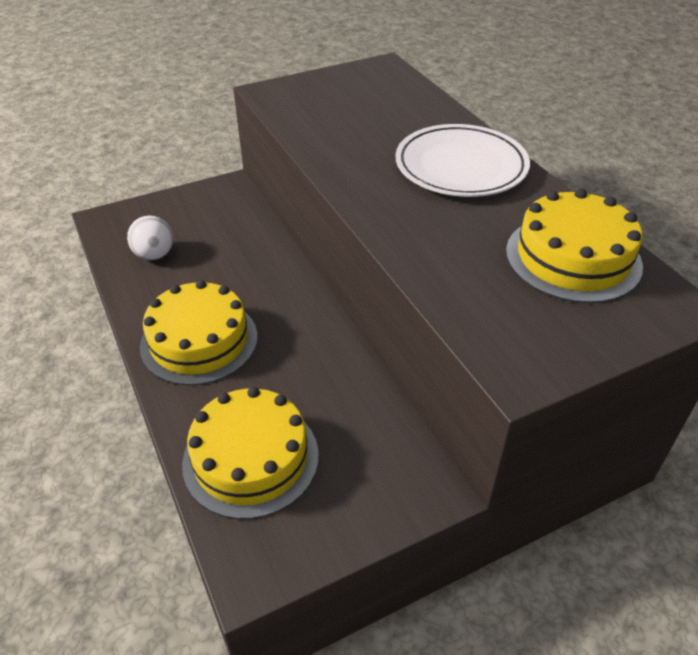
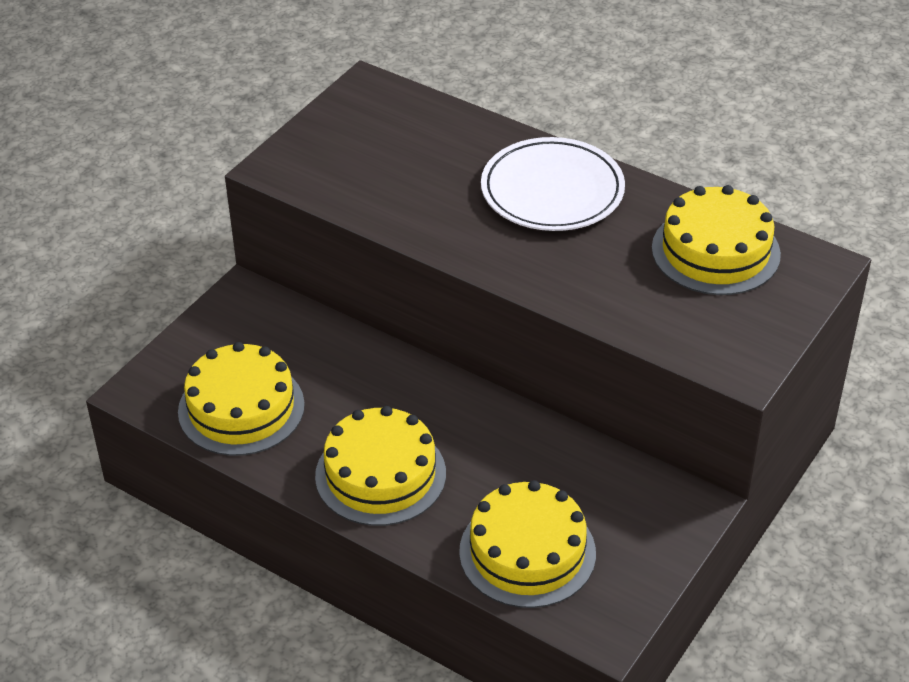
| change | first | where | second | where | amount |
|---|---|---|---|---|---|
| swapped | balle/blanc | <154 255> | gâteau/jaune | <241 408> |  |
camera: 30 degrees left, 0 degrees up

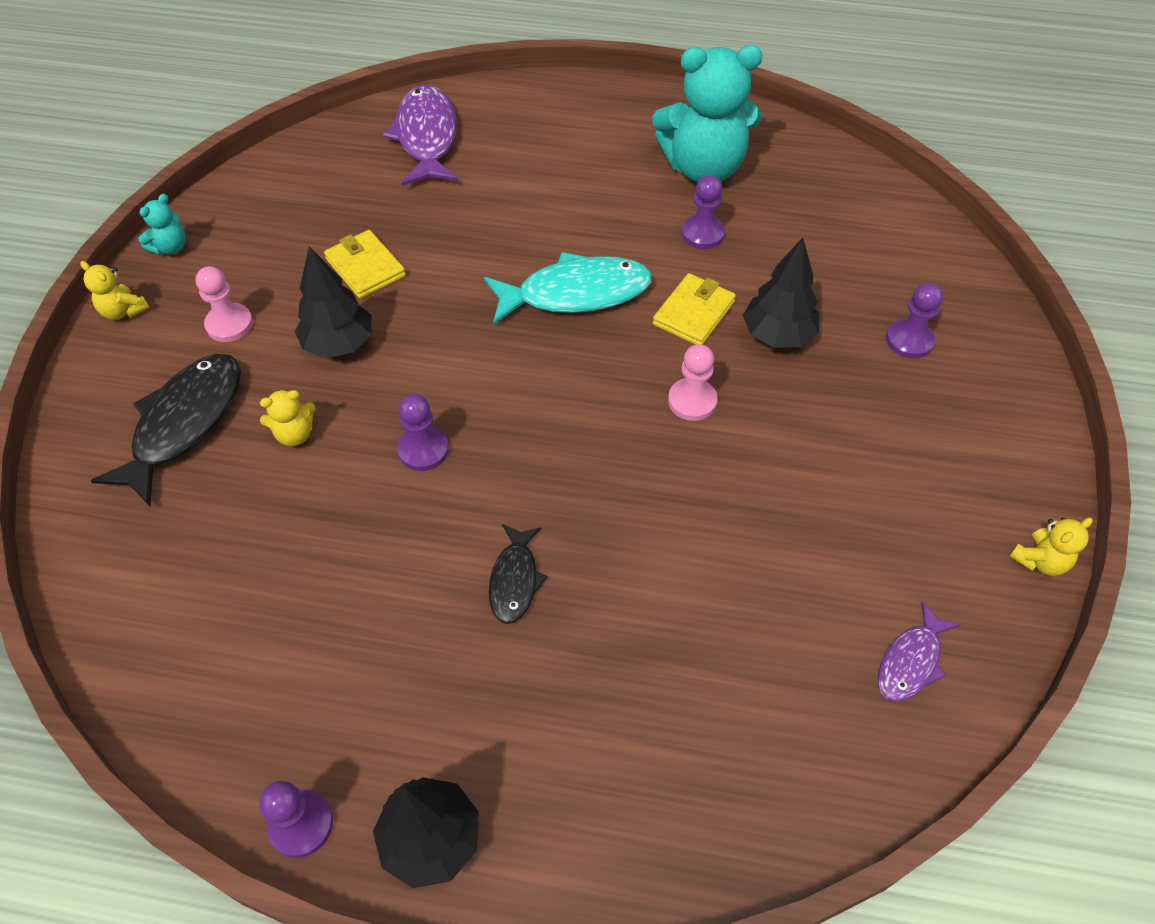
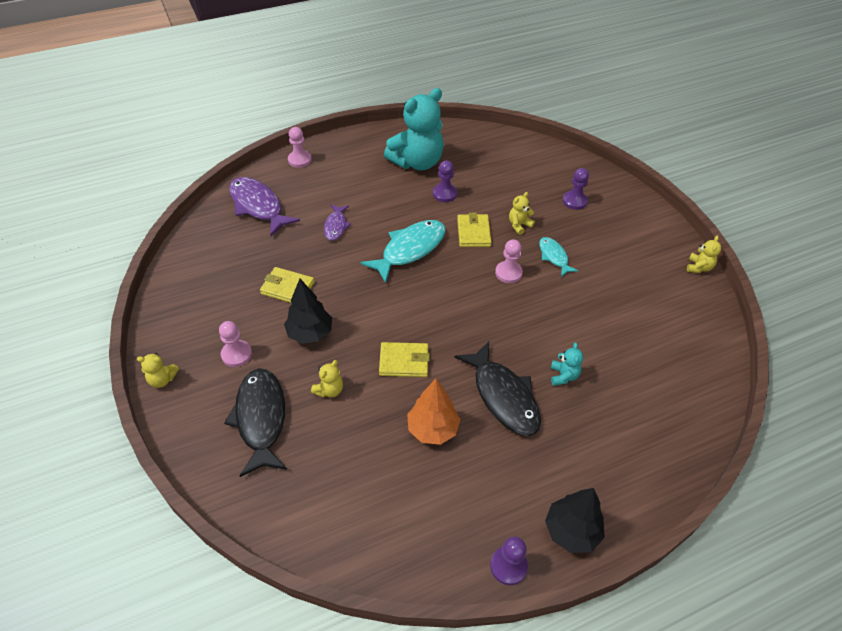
| change | first | where | second | where | amount |
|---|---|---|---|---|---|
| shifted | ours en peluche/turquoise | <171 247> |  | <563 376> |  |
| swapped | pion/violet | <423 450> | portefeuille/jaune | <404 361> |  |
| scaled | poisson/noir | <515 580> |  | <503 396> | x1.82 |
| swapped | arbre/noir | <777 335> | ours en peluche/jaune | <519 225> |  |
| shifted | poisson/violet | <911 661> |  | <336 226> |  |
| new |  |  | pion/rose | <299 160> |  |
| new |  |  | arbre/orange | <433 429> |  |
| new |  |  | poisson/turquoise | <554 256> |  |
camera: 35 degrees left, 5 degrees down

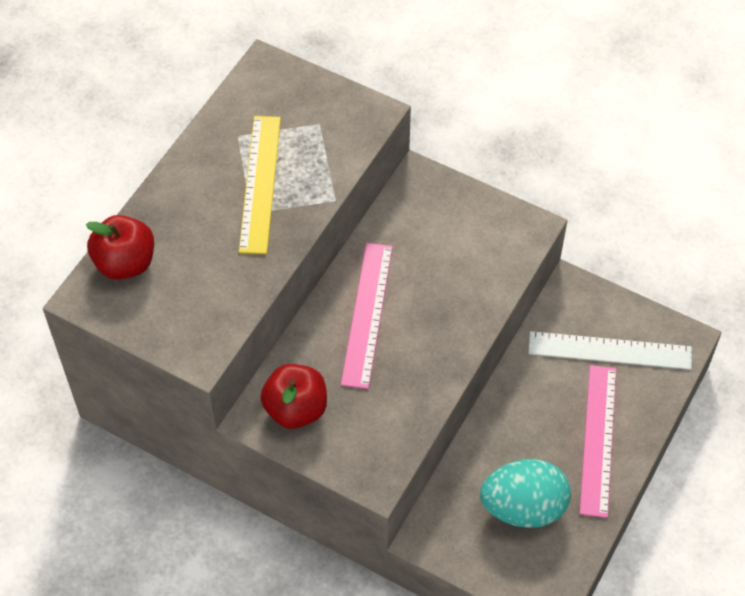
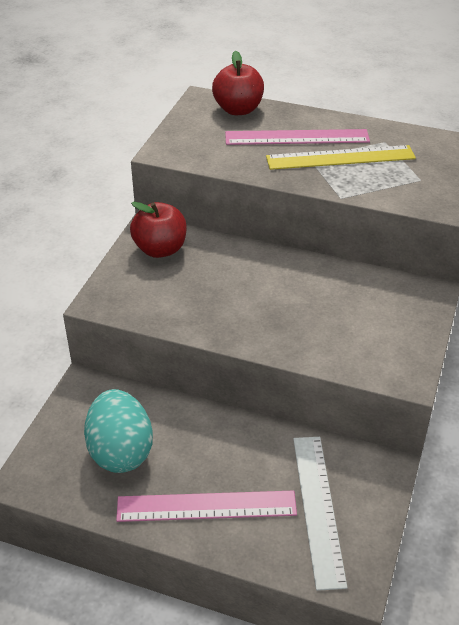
| change | first | where | second | where | amount |
|---|---|---|---|---|---|
| shifted | règle/rose | <367 314> |  | <297 137> |  |
camera: 80 degrees right, 15 degrees down

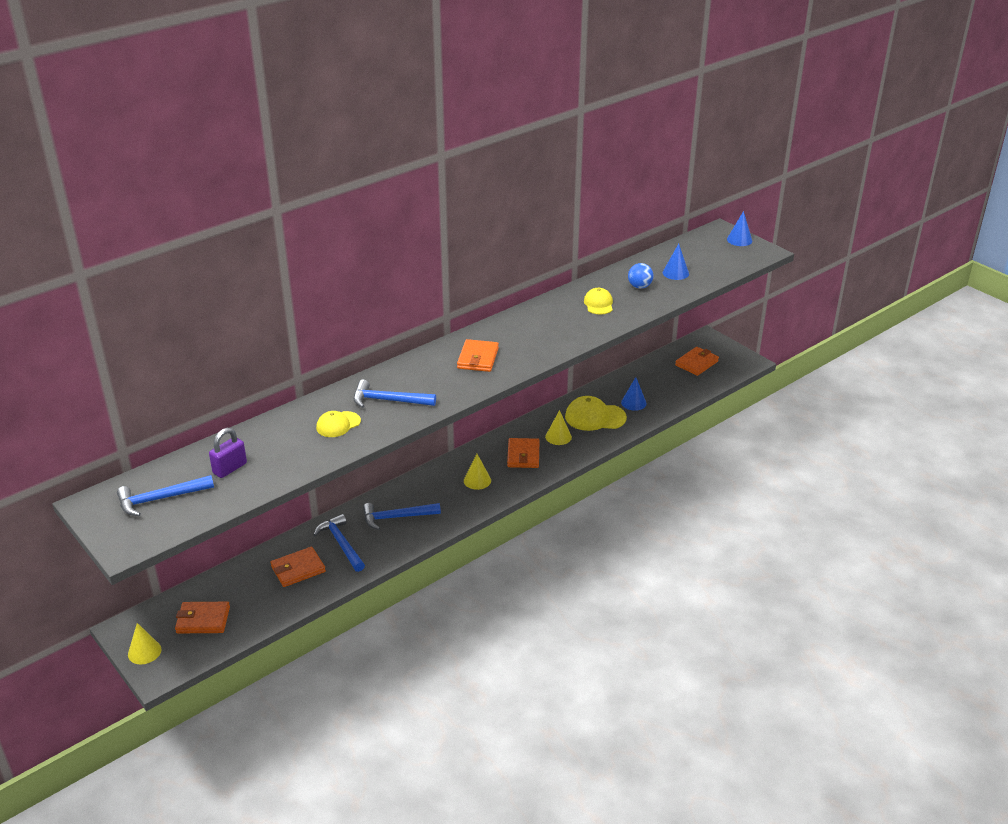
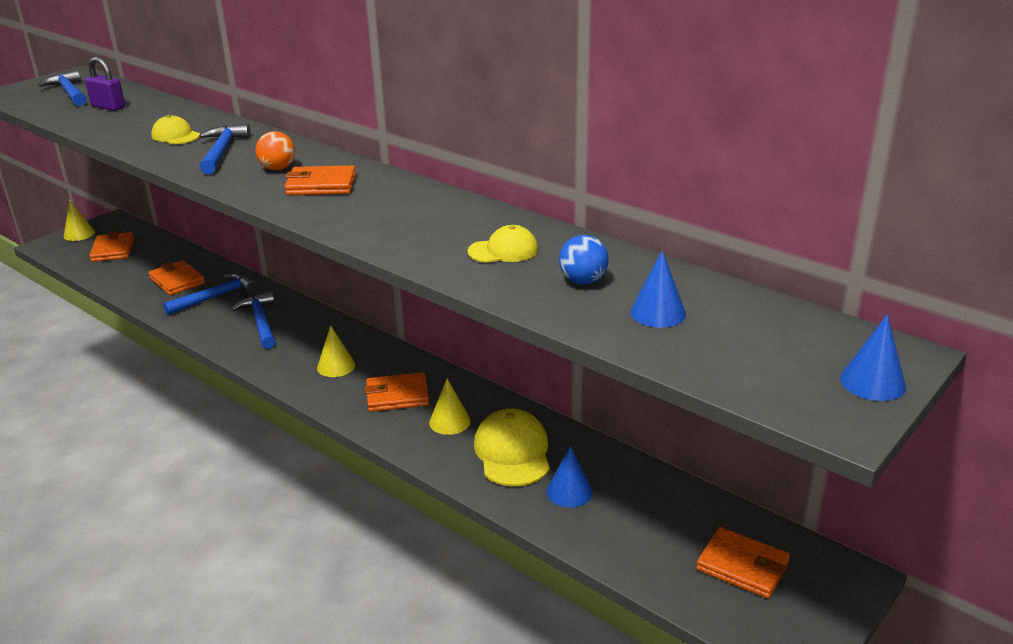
| change | first | where | second | where | amount |
|---|---|---|---|---|---|
| new |  |  | balle/orange | <278 168> |  |
camera: 80 degrees right, 5 degrees down

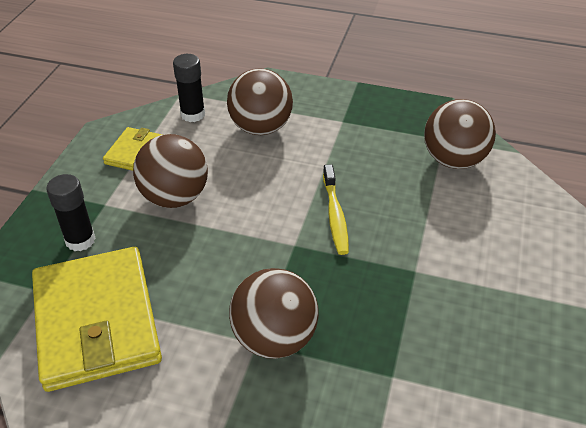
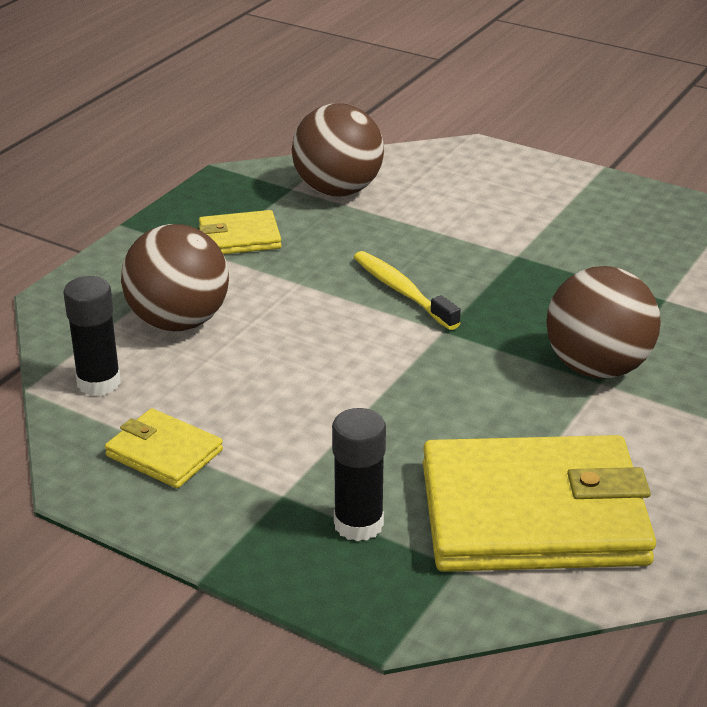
| change | first | where | second | where | amount |
|---|---|---|---|---|---|
| gone | balle/marron | <175 197> |  |  |  |
| rotated | brosse à dents/jaune | <335 216> |  | <402 291> | 135 degrees counterclockwise |
| new |  |  | portefeuille/jaune | <240 238> |  |
camera: 75 degrees left, 10 degrees down

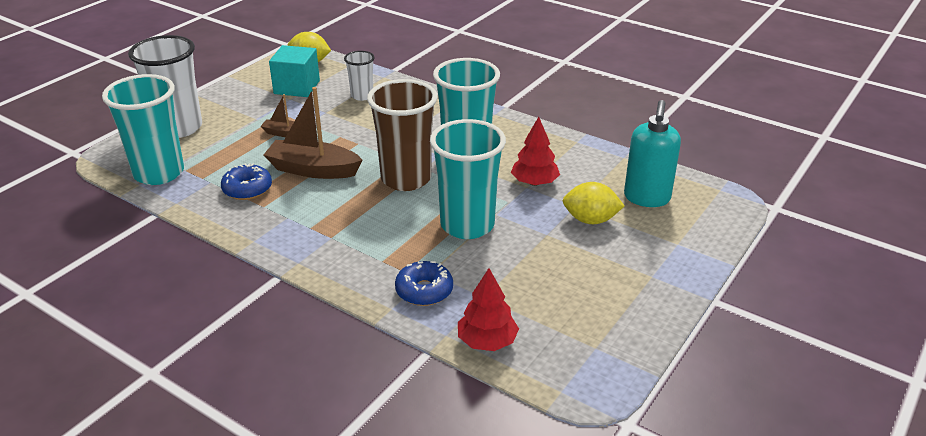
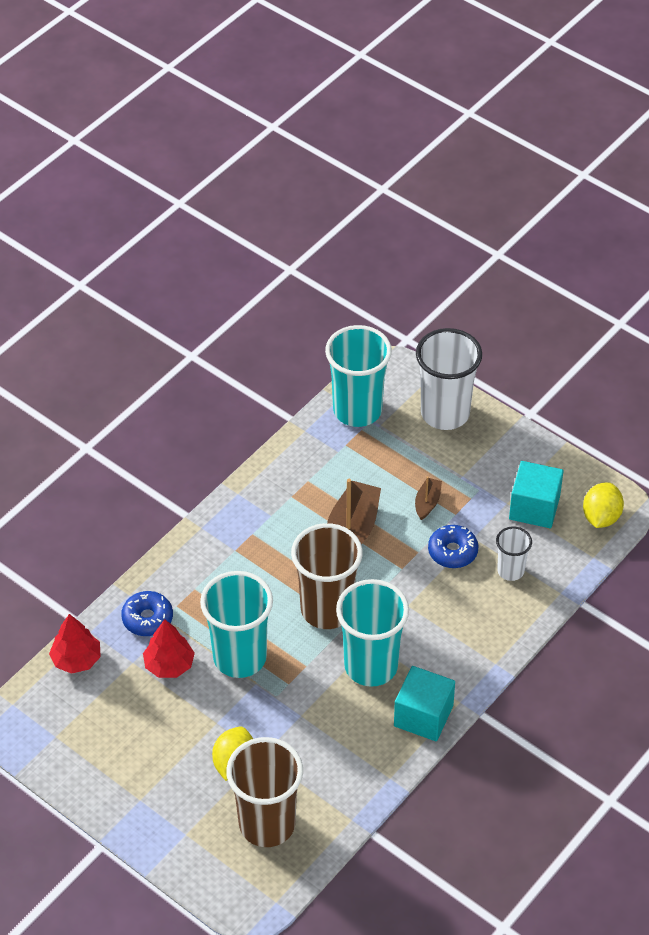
| change | first | where | second | where | amount |
|---|---|---|---|---|---|
| shifted | beignet/bleu | <247 189> |  | <452 551> |  |
| shifted | arbre/rouge | <534 182> |  | <169 665> |  |
| swapped | distributeur de savon/turquoise | <646 198> | gobelet/marron | <267 824> |  |
| new |  |  | cube/turquoise | <423 716> |  |
camera: 95 degrees right, 15 degrees up

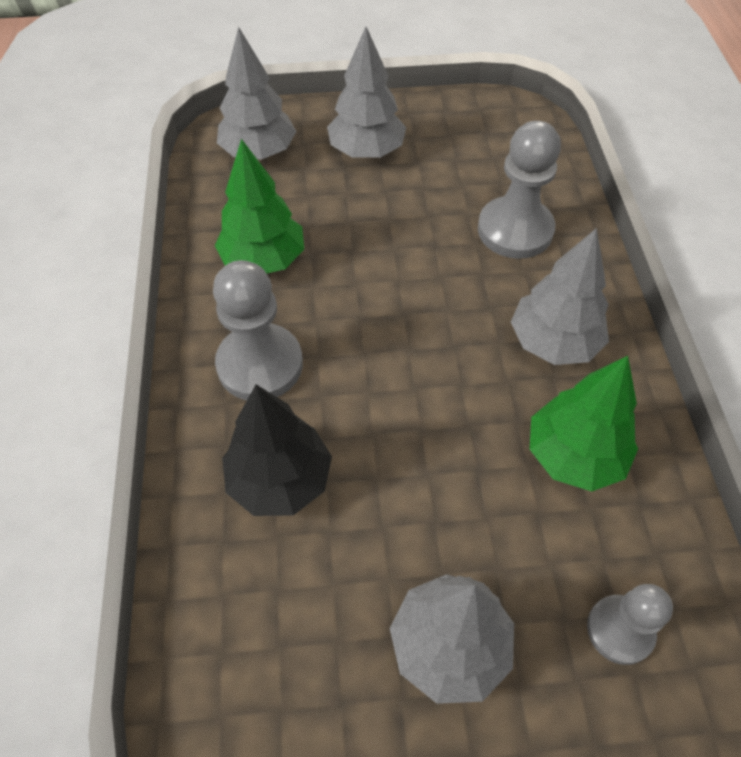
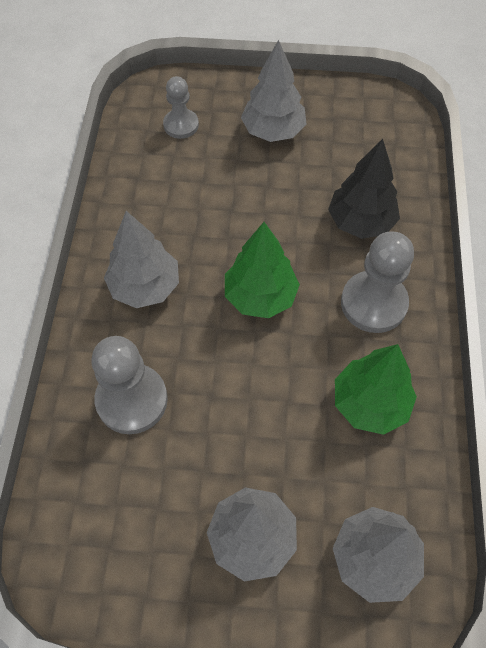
| change | first | where | second | where | amount |
|---|---|---|---|---|---|
| shifted | arbre/vert | <574 455> |  | <260 296> |  |
camera: 170 degrees left, 5 degrees up

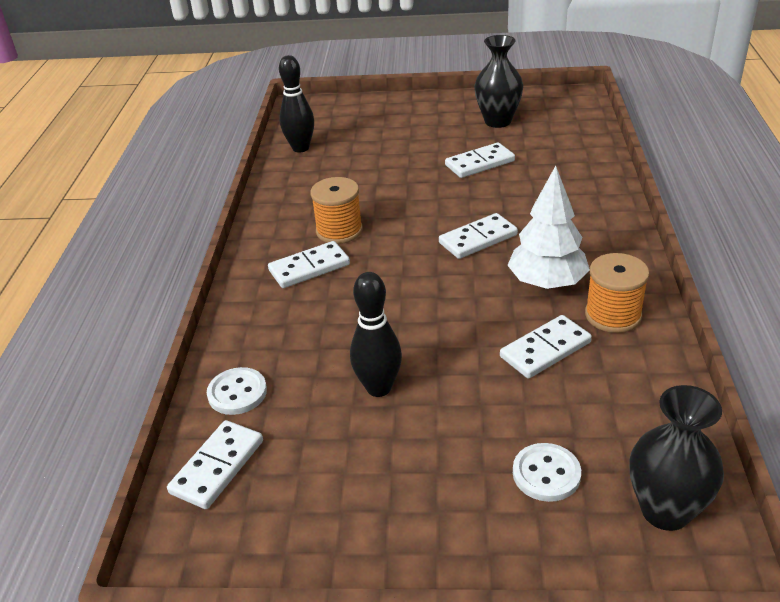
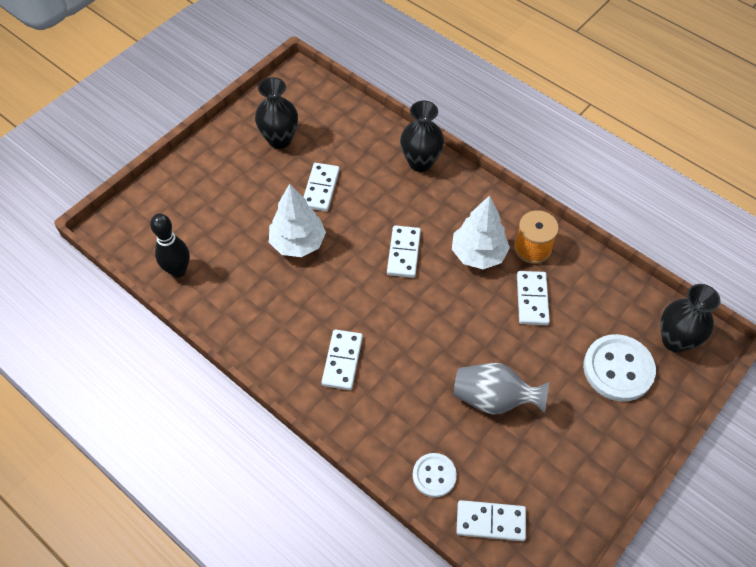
| change | first | where | second | where | amount |
|---|---|---|---|---|---|
| rotated | domino/blanc | <217 467> |  | <490 521> | 60 degrees counterclockwise |
| gone | bobine/orange | <339 231> |  |  |  |
| swapped | quille/noir | <379 388> | vase/gris | <494 399> |  |
| scaled | bouton/blanc | <546 474> |  | <618 369> | x1.70 |
| new |  |  | arbre/blanc | <298 243> |  |
| new |  |  | vase/noir | <420 162> |  |
camera: 55 degrees left, 20 degrees up

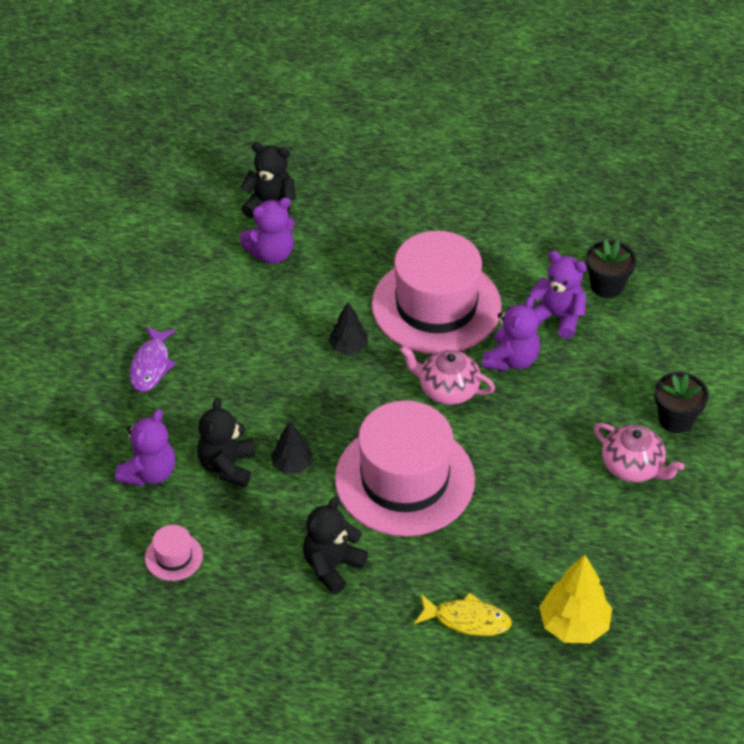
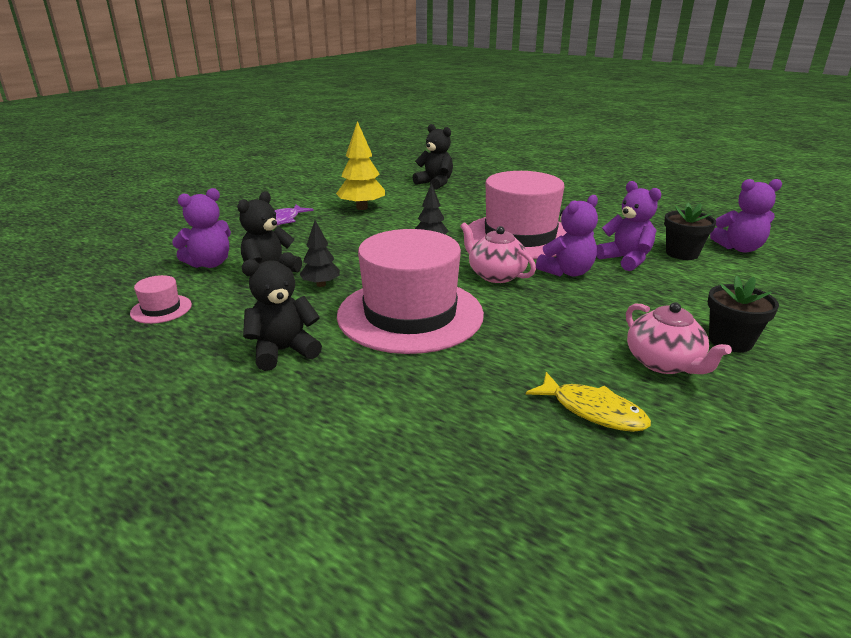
| change | first | where | second | where | amount |
|---|---|---|---|---|---|
| shifted | ours en peluche/violet | <271 253> |  | <739 248> |  |
| shifted | poisson/jaune | <467 620> |  | <593 410> |  |
| shifted | arbre/jaune | <574 625> |  | <362 208> |  |
camera: 25 degrees right, 20 degrees down

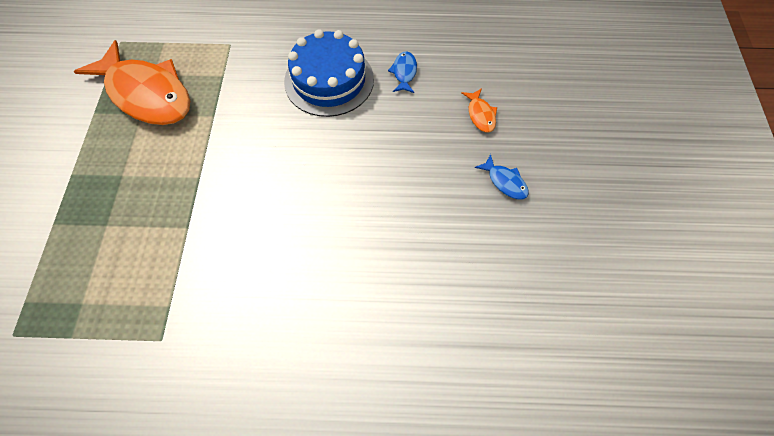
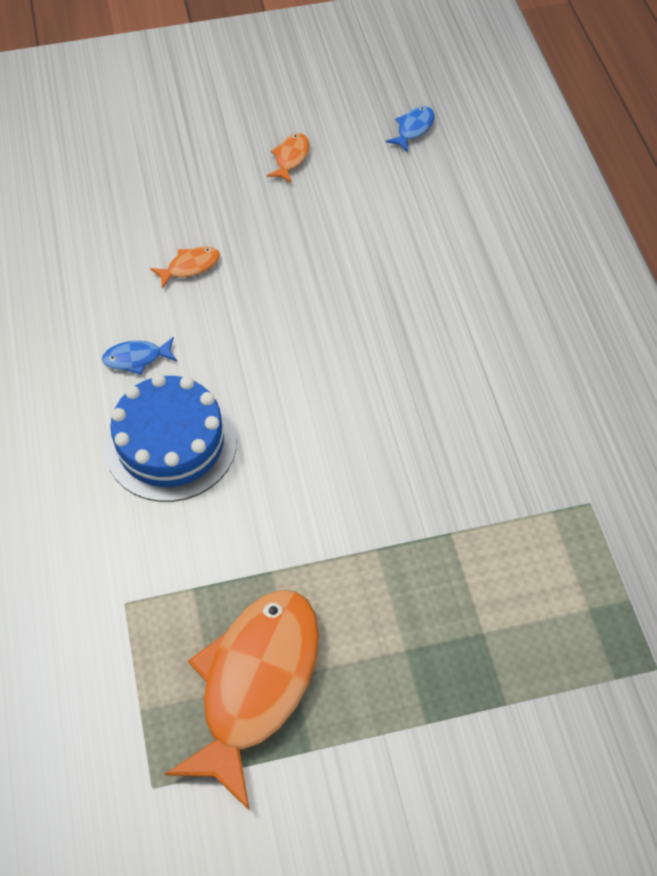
| change | first | where | second | where | amount |
|---|---|---|---|---|---|
| shifted | poisson/bleu | <505 182> |  | <413 129> |  |
| new |  |  | poisson/orange | <291 158> |  |
camera: 105 degrees left, 5 degrees down

